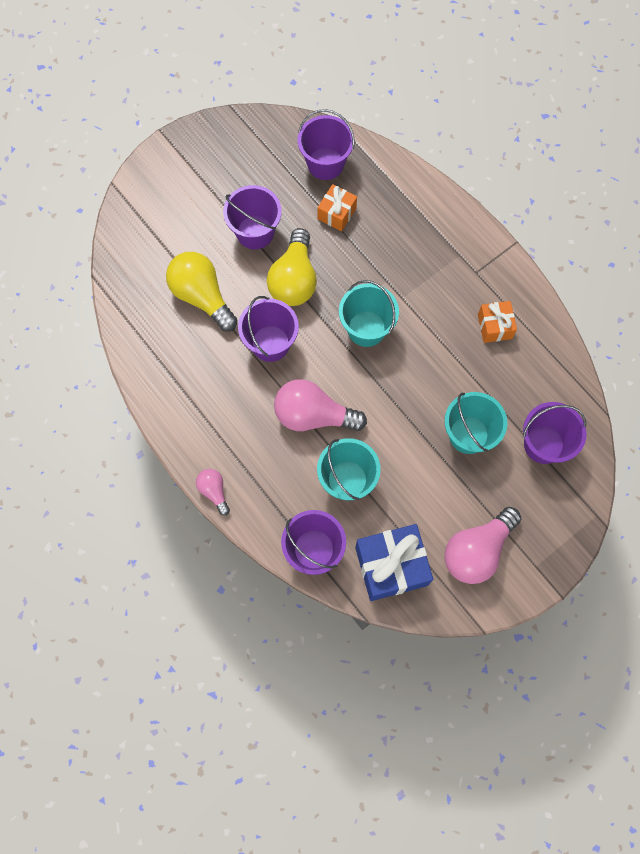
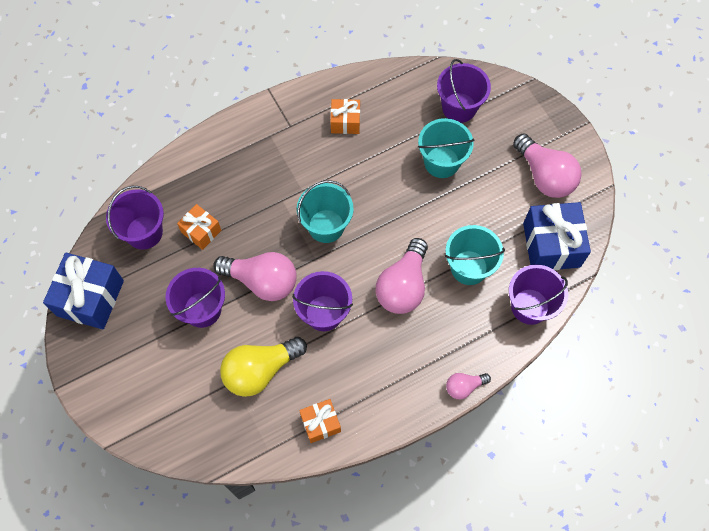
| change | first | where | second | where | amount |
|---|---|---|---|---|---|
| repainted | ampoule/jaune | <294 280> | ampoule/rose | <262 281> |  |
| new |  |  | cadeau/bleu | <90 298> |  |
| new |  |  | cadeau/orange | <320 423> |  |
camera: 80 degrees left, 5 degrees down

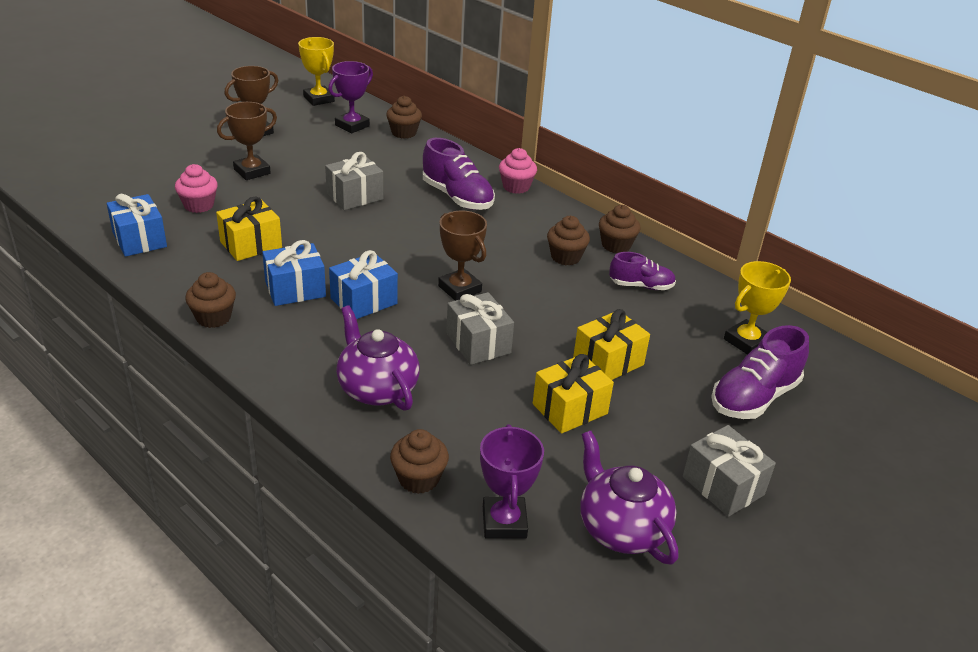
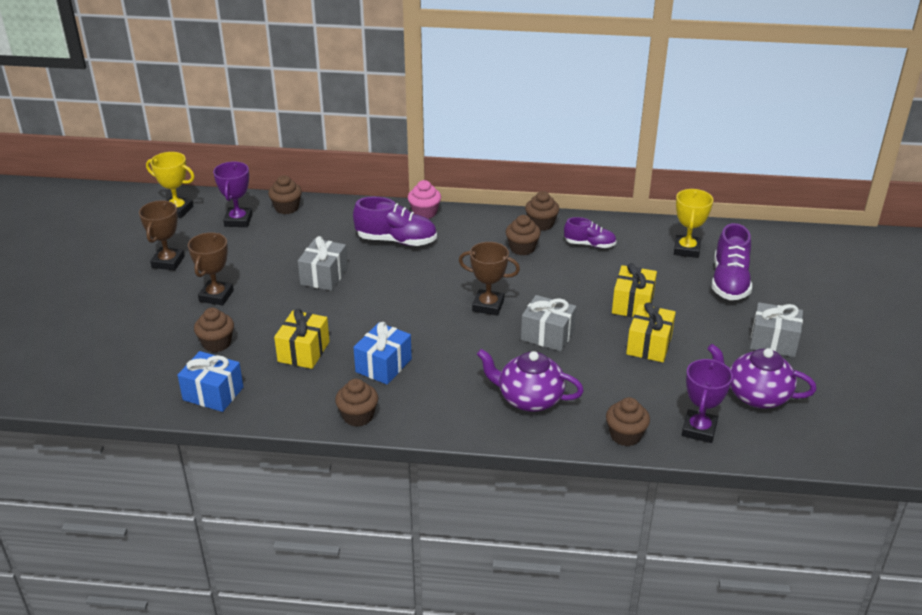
| change | first | where | second | where | amount |
|---|---|---|---|---|---|
| repainted | muffin/rose | <199 205> | muffin/marron | <217 343> |  |
| gone | cadeau/bleu | <364 301> |  |  |  |
| rotated | trophée/violet | <504 522> |  | <699 429> | 60 degrees clockwise |
| rotated | chaussure/violet | <641 286> |  | <589 244> | 45 degrees clockwise |
camera: 35 degrees left, 0 degrees up

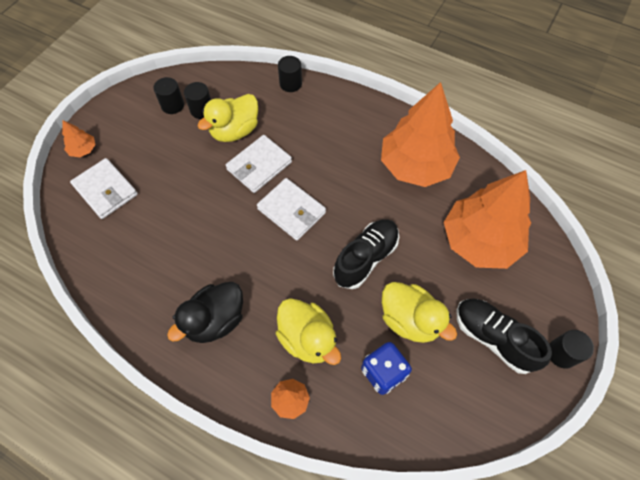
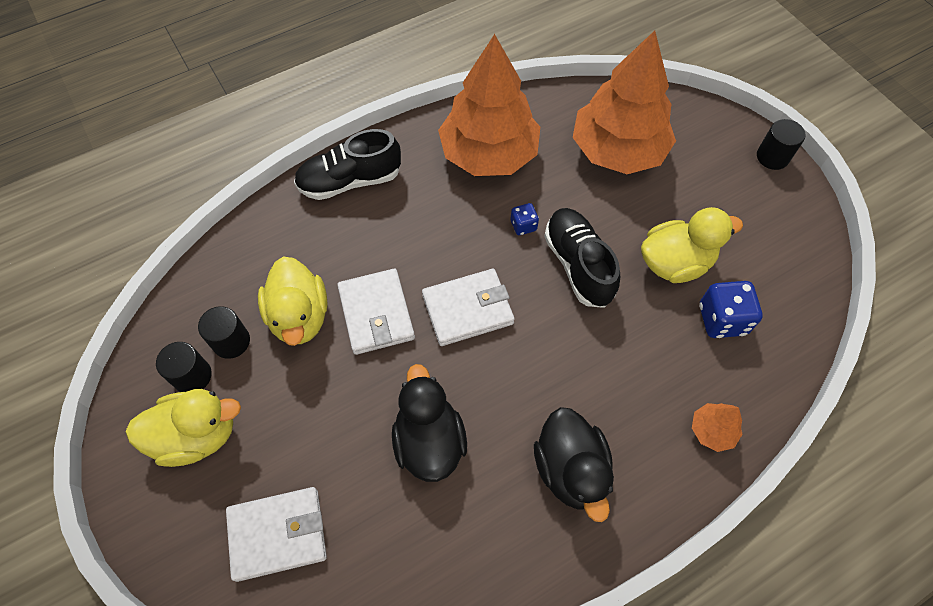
| change | first | where | second | where | amount |
|---|---|---|---|---|---|
| gone | arbre/orange | <83 150> |  |  |  |
| shifted | canard/jaune | <308 338> |  | <197 435> |  |
| gone | cylindre/noir | <290 84> |  |  |  |
| shifted | chaussure/noir | <493 338> |  | <350 181> |  |
| new |  |  | canard/noir | <429 441> |  |
| new |  |  | dé/bleu | <523 225> |  |
camera: 60 degrees left, 0 degrees up

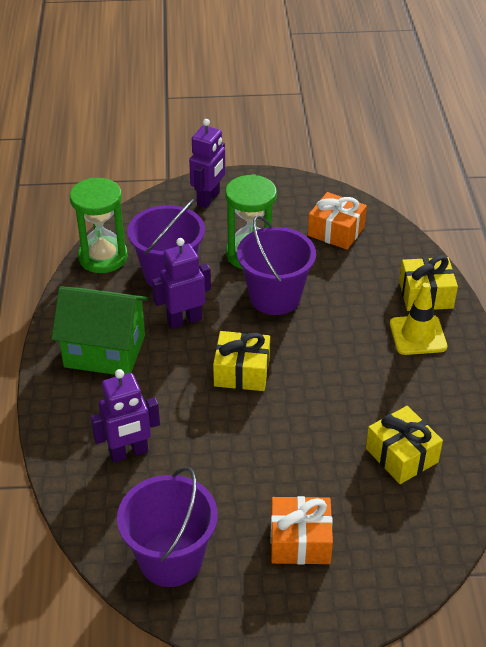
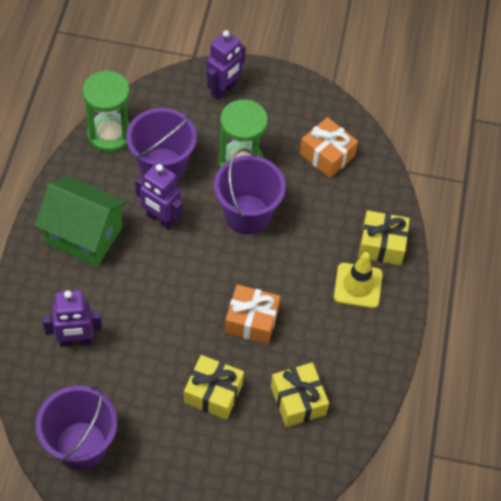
| change | first | where | second | where | amount |
|---|---|---|---|---|---|
| rotated | robot/violet | <184 320> |  | <160 219> | 135 degrees counterclockwise |
| shifted | cadeau/jaune | <242 372> |  | <213 393> |  |
| shifted | cadeau/orange | <300 541> |  | <251 321> |  |
camera: 10 degrees right, 15 degrees up

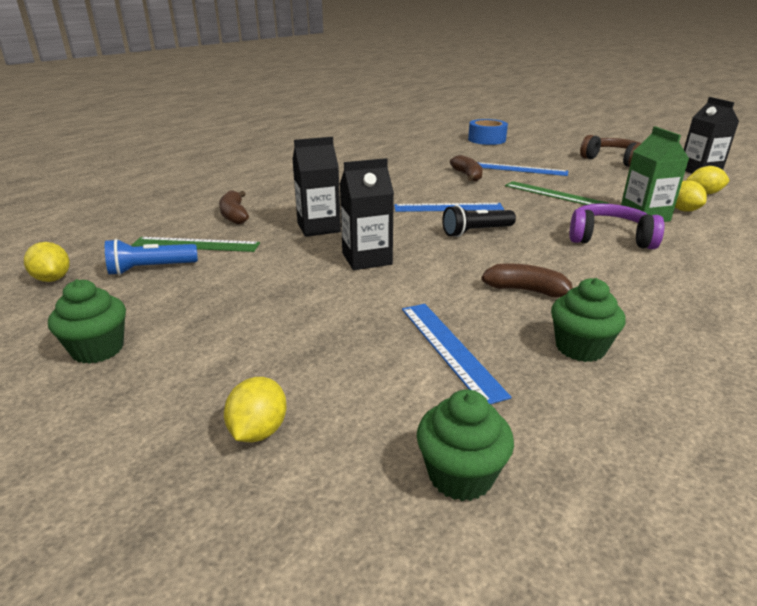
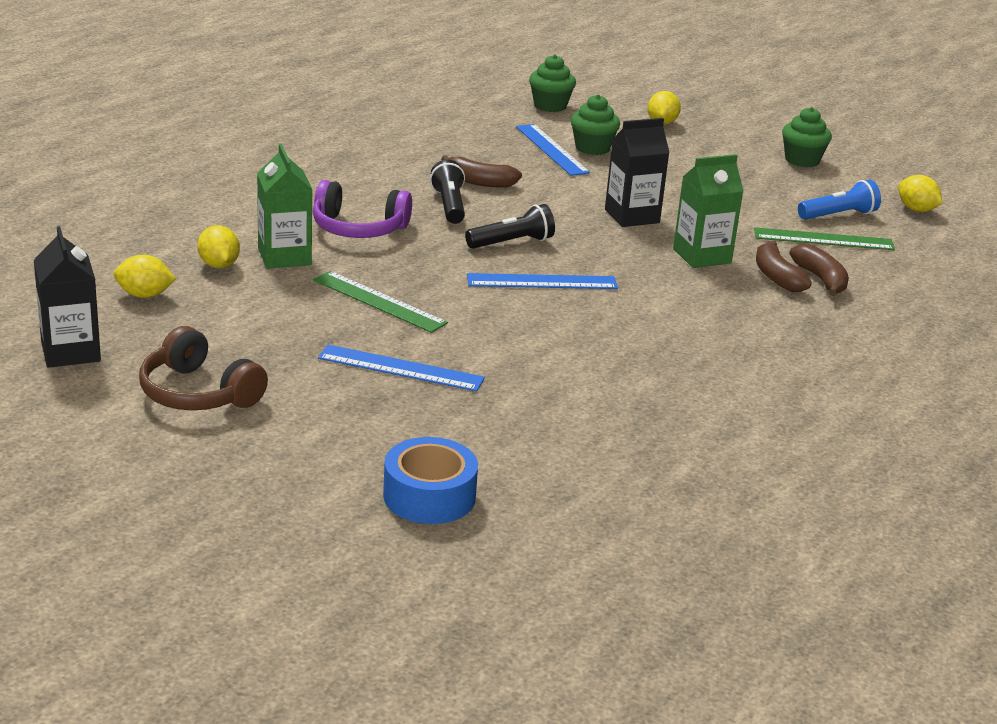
| change | first | where | second | where | amount |
|---|---|---|---|---|---|
| repainted | brique de lait/noir | <318 227> | brique de lait/vert | <702 256> |  |
| shifted | banane/marron | <467 176> |  | <777 277> |  |
| shifted | muffin/vert | <580 348> |  | <592 148> |  |
| new |  |  | lampe de poche/noir | <449 205> |  |
camera: 175 degrees right, 0 degrees up

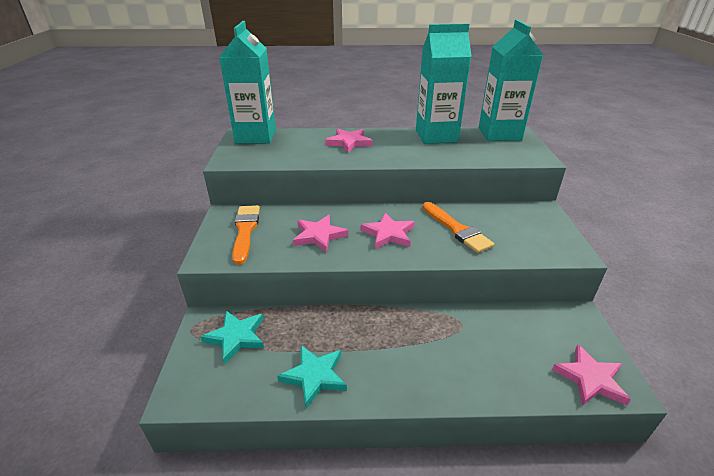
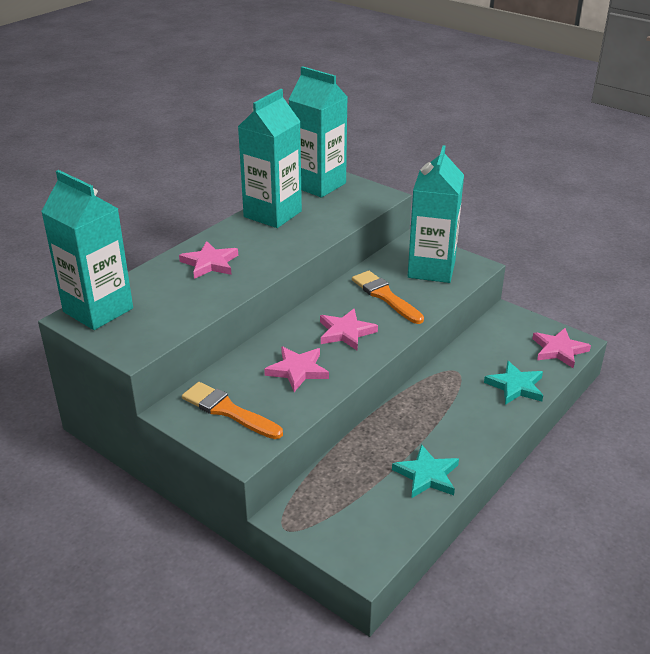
| change | first | where | second | where | amount |
|---|---|---|---|---|---|
| shifted | étoile/turquoise | <236 337> |  | <515 386> |  |
| rotated | pinceau/orange | <457 229> |  | <385 296> | 135 degrees counterclockwise |
| new |  |  | brique de lait/turquoise | <431 269> |  |
camera: 50 degrees left, 0 degrees up

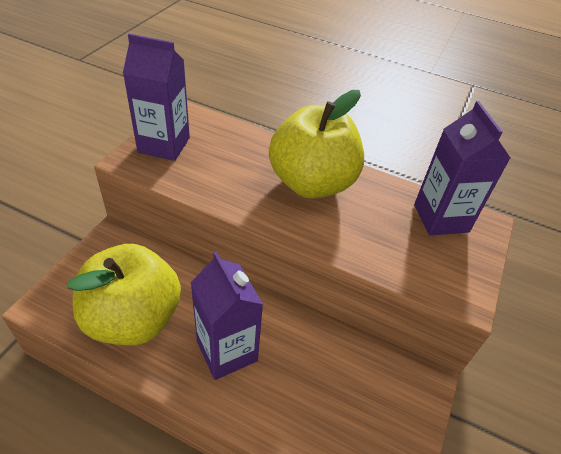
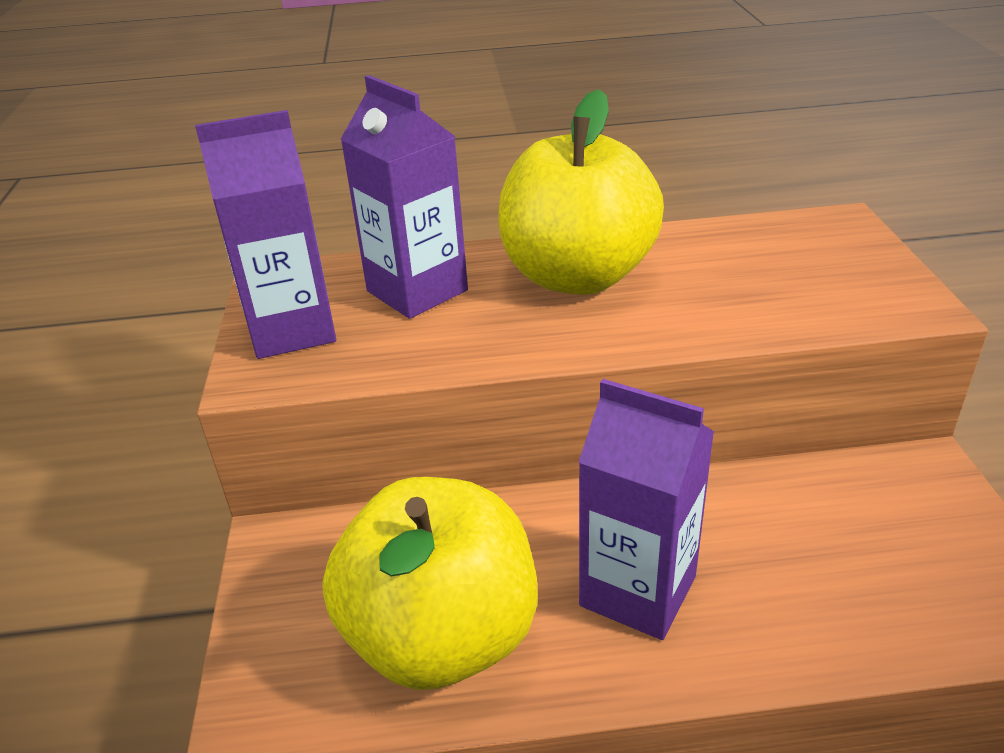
| change | first | where | second | where | amount |
|---|---|---|---|---|---|
| shifted | brique de lait/violet | <441 218> |  | <417 291> |  |
camera: 25 degrees left, 10 degrees down

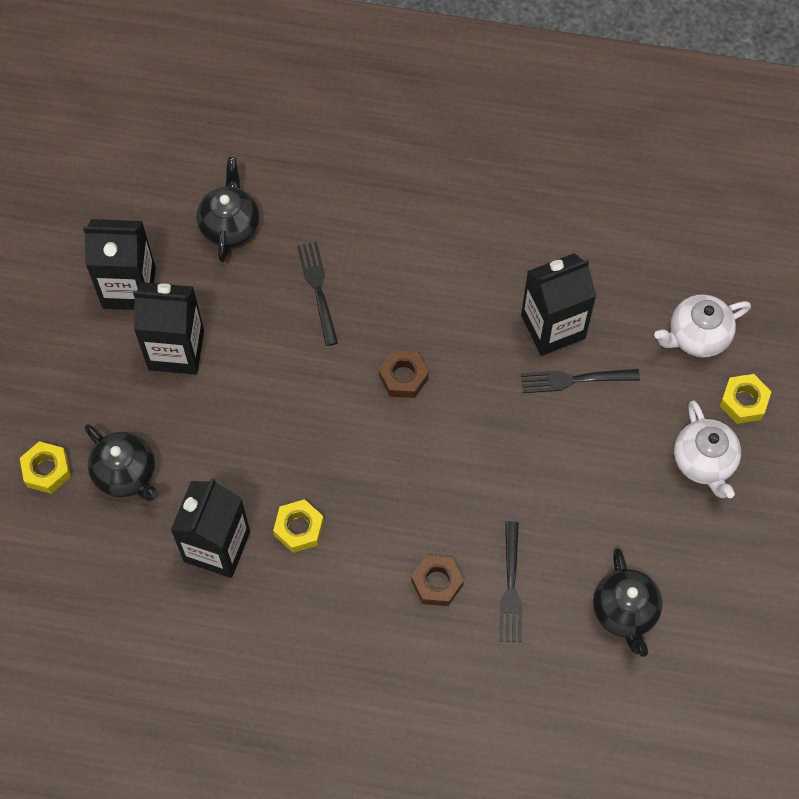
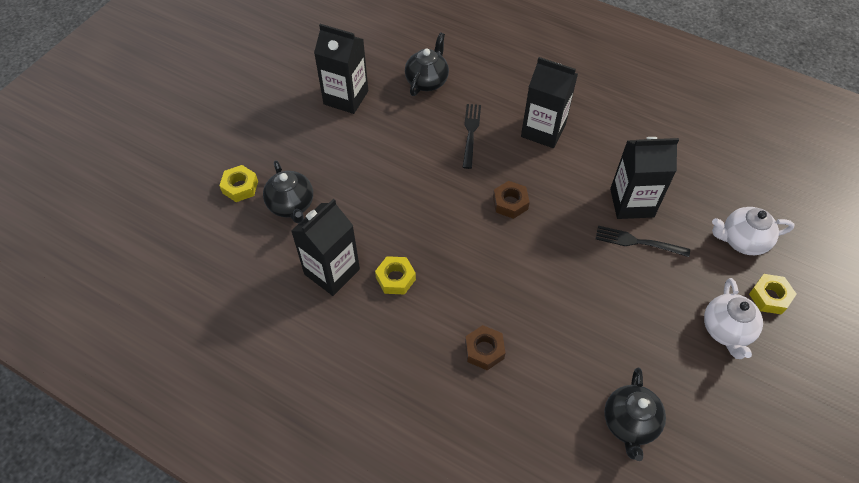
| change | first | where | second | where | amount |
|---|---|---|---|---|---|
| shifted | brique de lait/noir | <176 350> |  | <543 130> |  |
| gone | fourchette/noir | <511 587> |  |  |  |
camera: 20 degrees right, 10 degrees down

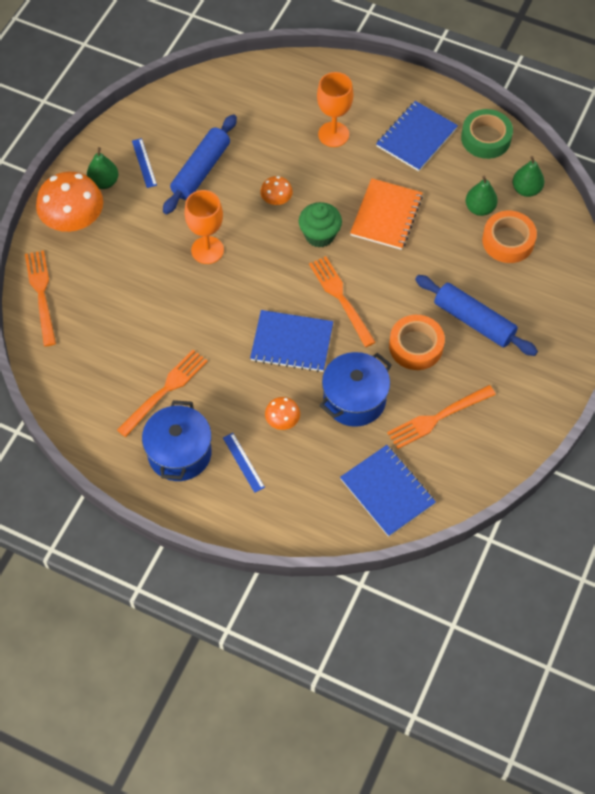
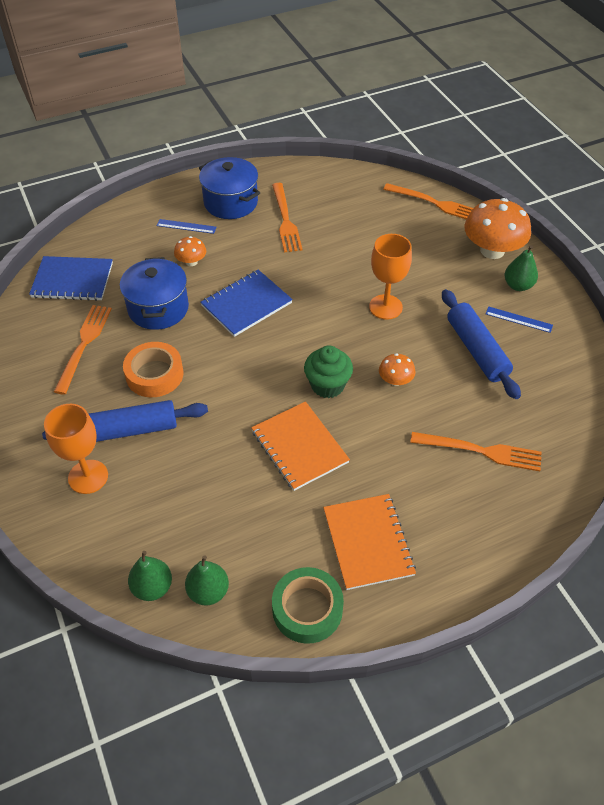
| change | first | where | second | where | amount |
|---|---|---|---|---|---|
| shifted | fourchette/orange | <340 298> |  | <482 451> |  |
| shifted | verre à pied/orange | <333 134> |  | <88 477> |  |
| repainted | carnet/bleu | <416 137> | carnet/orange | <368 542> |  |
| shifted | poire/vert | <479 208> |  | <152 587> |  |
| gone | ruban adhésif/orange | <508 241> |  |  |  |
camera: 130 degrees right, 10 degrees down

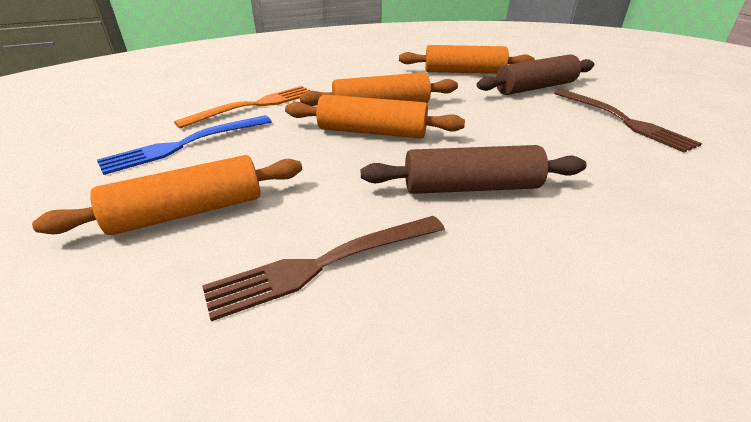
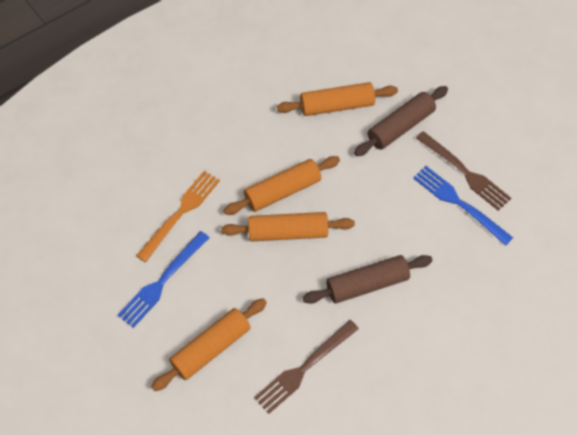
| change | first | where | second | where | amount |
|---|---|---|---|---|---|
| new |  |  | fourchette/bleu | <458 202> |  |
camera: 15 degrees left, 25 degrees up

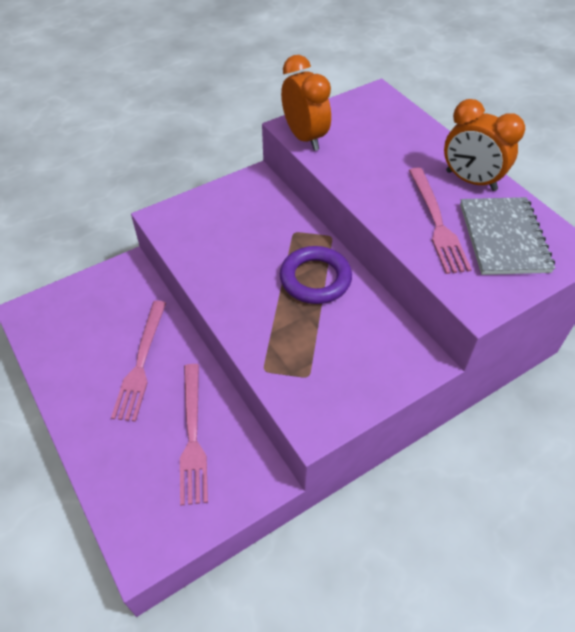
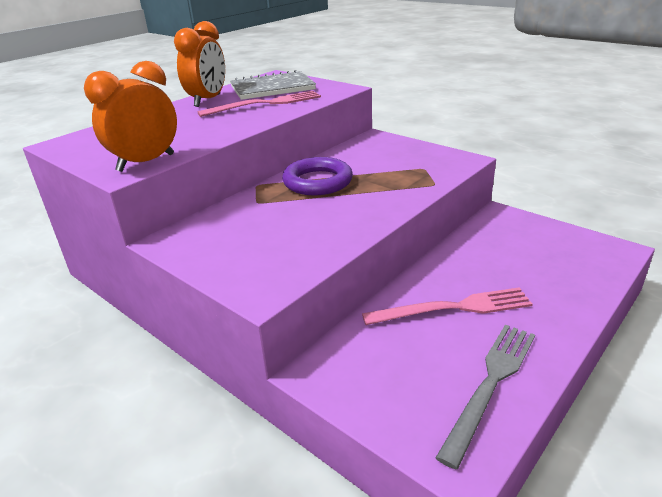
| change | first | where | second | where | amount |
|---|---|---|---|---|---|
| gone | fourchette/rose | <193 436> |  |  |  |
| new |  |  | fourchette/gris | <491 384> |  |
camera: 105 degrees left, 20 degrees down

